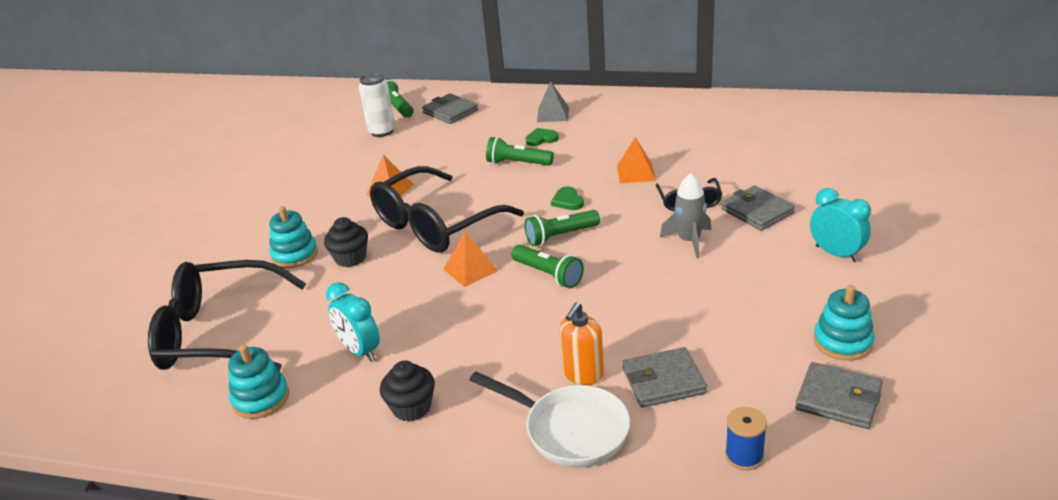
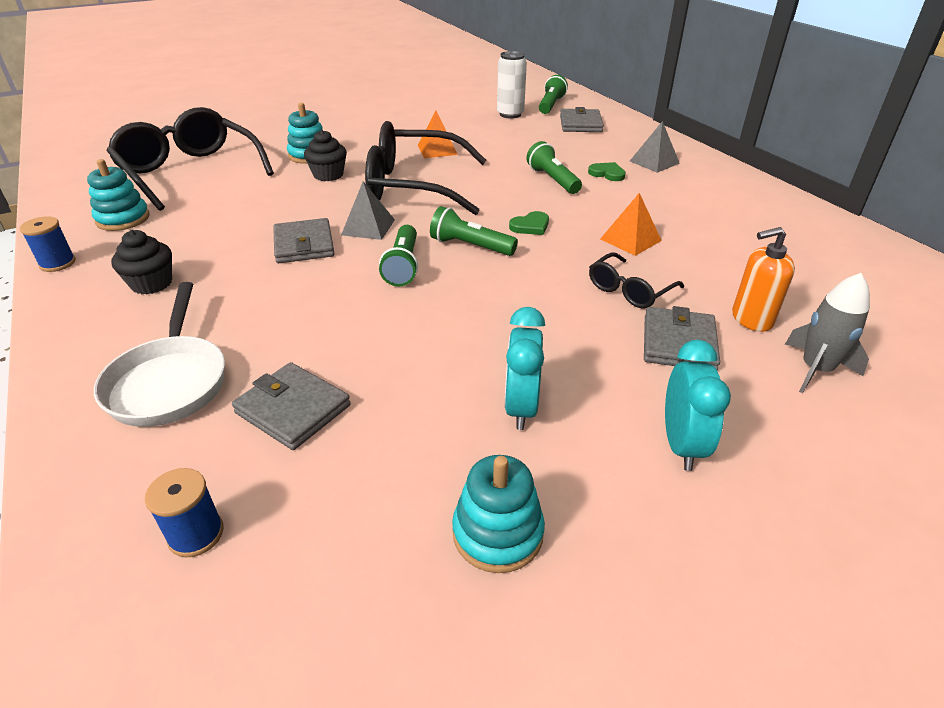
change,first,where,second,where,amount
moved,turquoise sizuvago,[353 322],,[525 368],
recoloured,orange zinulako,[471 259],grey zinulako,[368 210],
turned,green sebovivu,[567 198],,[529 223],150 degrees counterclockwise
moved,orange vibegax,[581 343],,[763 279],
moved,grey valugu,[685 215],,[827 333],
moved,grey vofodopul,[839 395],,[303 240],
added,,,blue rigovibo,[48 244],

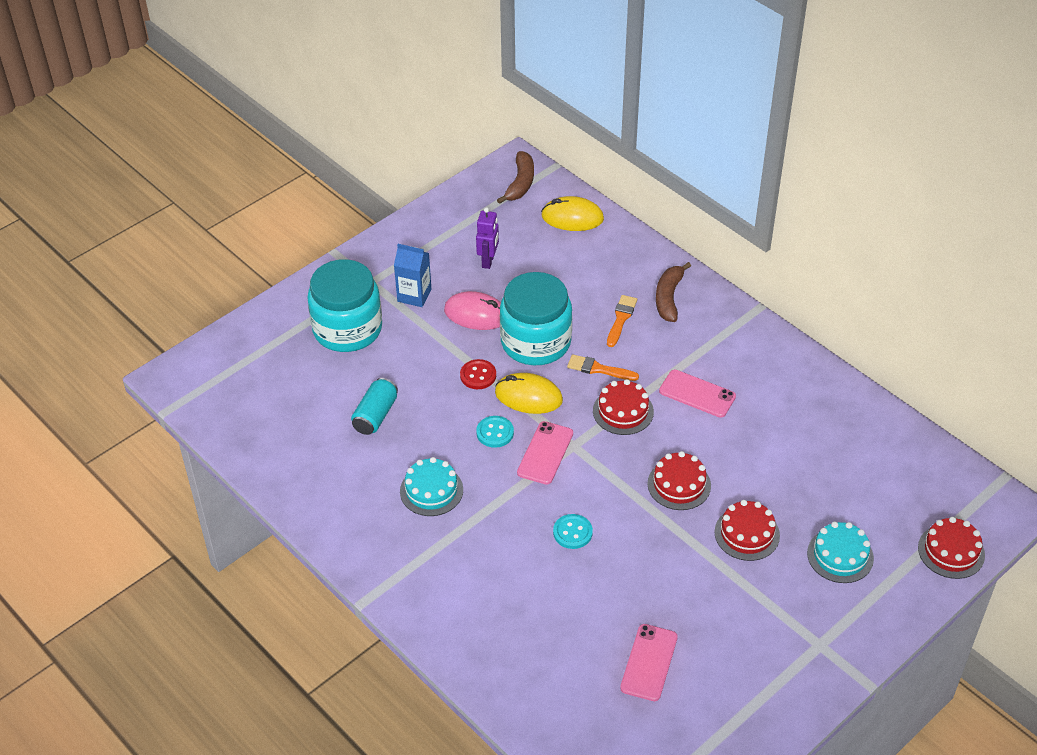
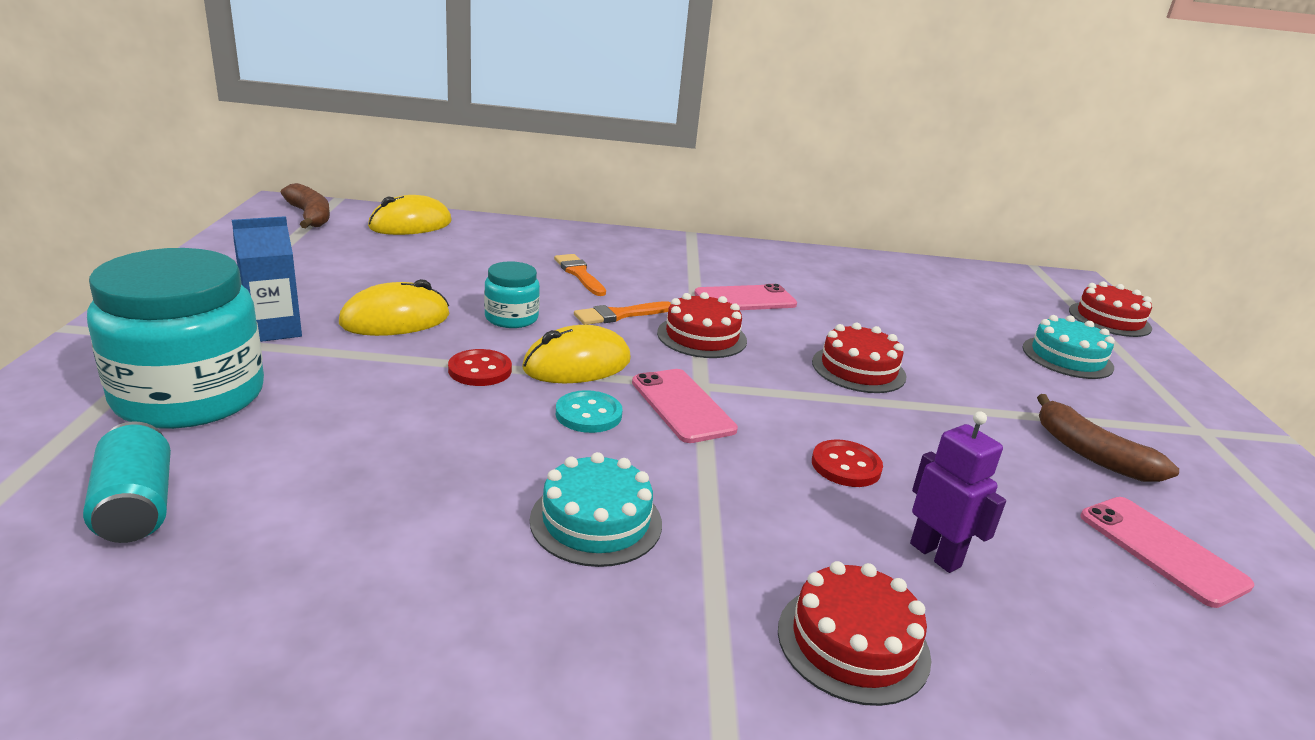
change,first,where,second,where,amount
moved,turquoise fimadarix,[374 406],,[127 482],
recoloured,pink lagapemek,[472 310],yellow lagapemek,[394 307],
moved,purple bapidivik,[487 238],,[958 492],
resized,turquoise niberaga,[536 318],,[512 294],x0.49
recoloured,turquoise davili,[573 531],red davili,[847 463],
moved,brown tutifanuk,[673 292],,[1108 438],
moved,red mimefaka,[747 530],,[854 633],

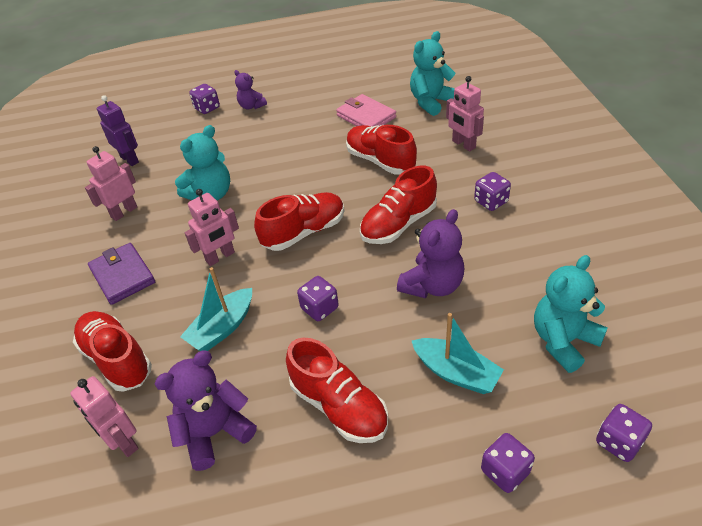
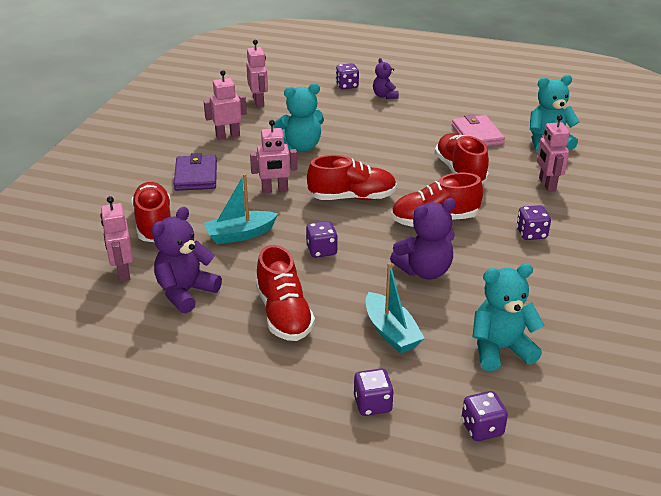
change,first,where,second,where,amount
recoloured,purple bapidivik,[118 130],pink bapidivik,[257 73],
turned,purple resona,[205 411],,[187 260],45 degrees counterclockwise

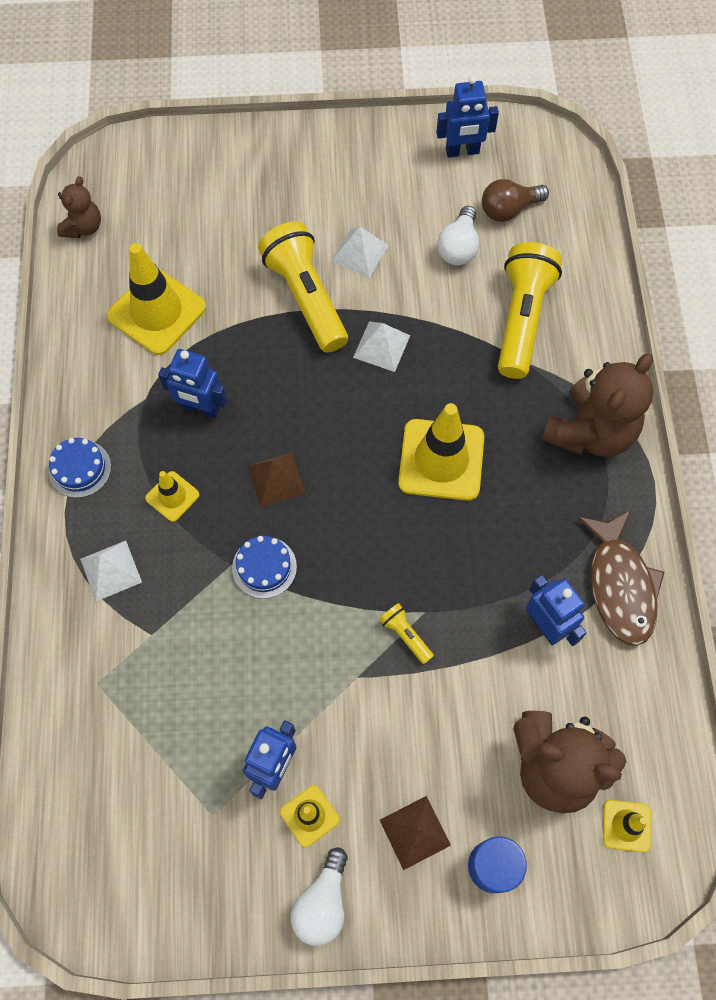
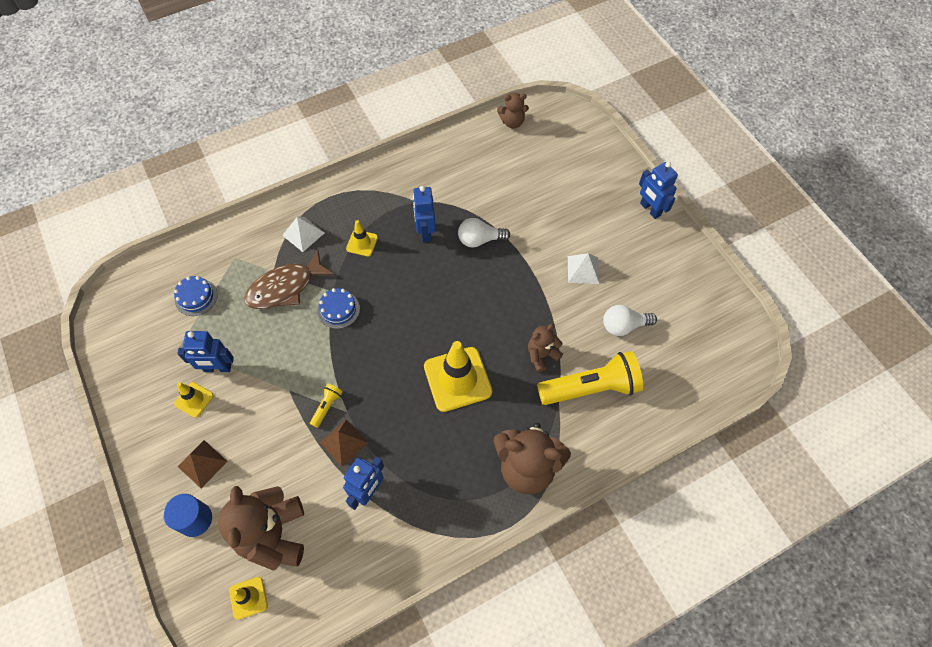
change,first,where,second,where,amount
moved,blue mimefaka,[79 468],,[196 296],
removed,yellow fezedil,[156 299],,,
moved,brown zinulako,[276 479],,[344 443],
removed,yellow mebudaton,[303 287],,,
moved,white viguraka,[319 897],,[484 233],
removed,white zinulako,[381 347],,,
moved,blue bapidivik,[467 117],,[658 190],
removed,brown viguraka,[515 200],,,
moved,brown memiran,[621 578],,[289 279],
added,,,brown resona,[545 348],

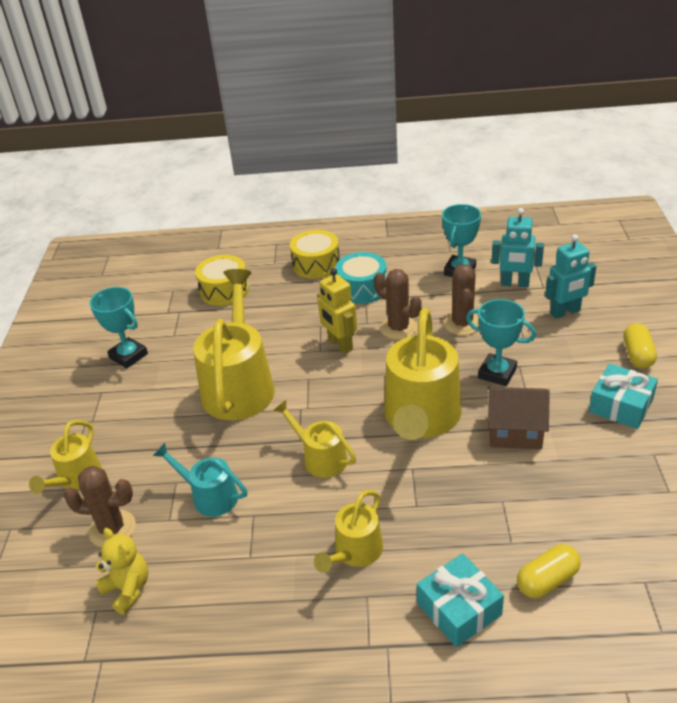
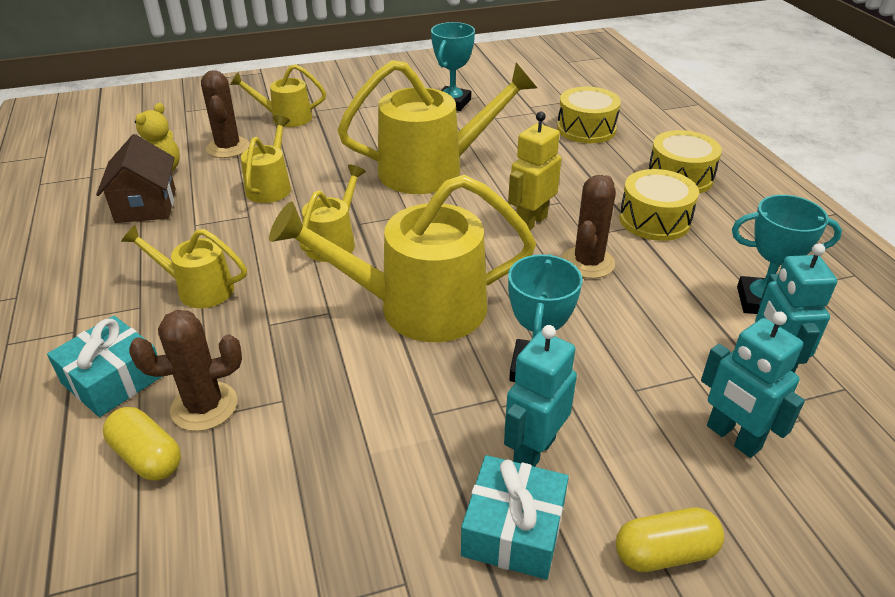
change,first,where,second,where,amount
recoloured,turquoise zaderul,[200 480],yellow zaderul,[266 159],
recoloured,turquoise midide,[361 278],yellow midide,[659 205],
moved,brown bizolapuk,[461 299],,[185 370],
moved,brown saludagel,[519 418],,[136 178],
added,,,turquoise bapidivik,[540 396],

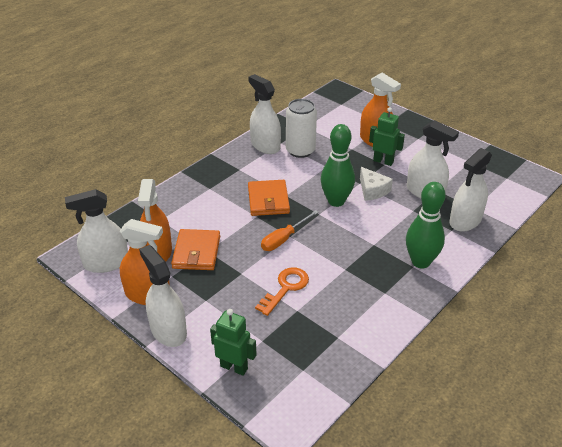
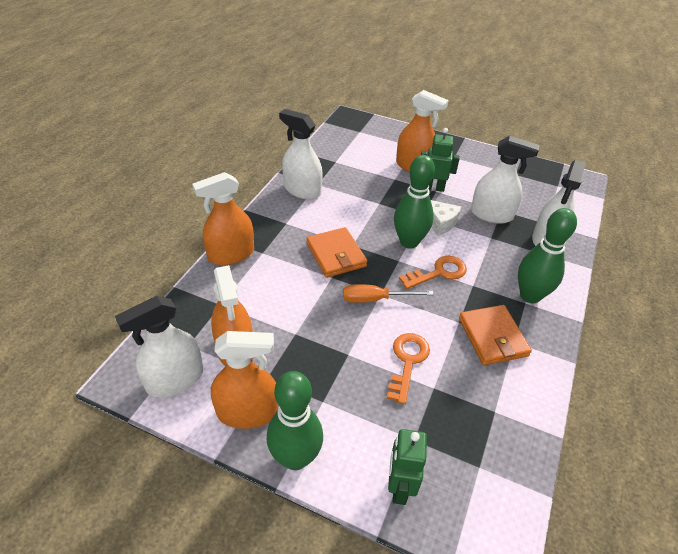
change,first,where,second,where,amount
replaced,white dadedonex,[163 296],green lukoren,[295 420],
moved,orange vofodopul,[195 249],,[495 335],
turned,green bapidivik,[233 342],,[407 467],90 degrees counterclockwise
turned,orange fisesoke,[290 230],,[388 293],60 degrees clockwise
removed,white fimadarix,[301 128],,,
added,,,orange dadedonex,[223 218],
added,,,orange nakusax,[433 272],

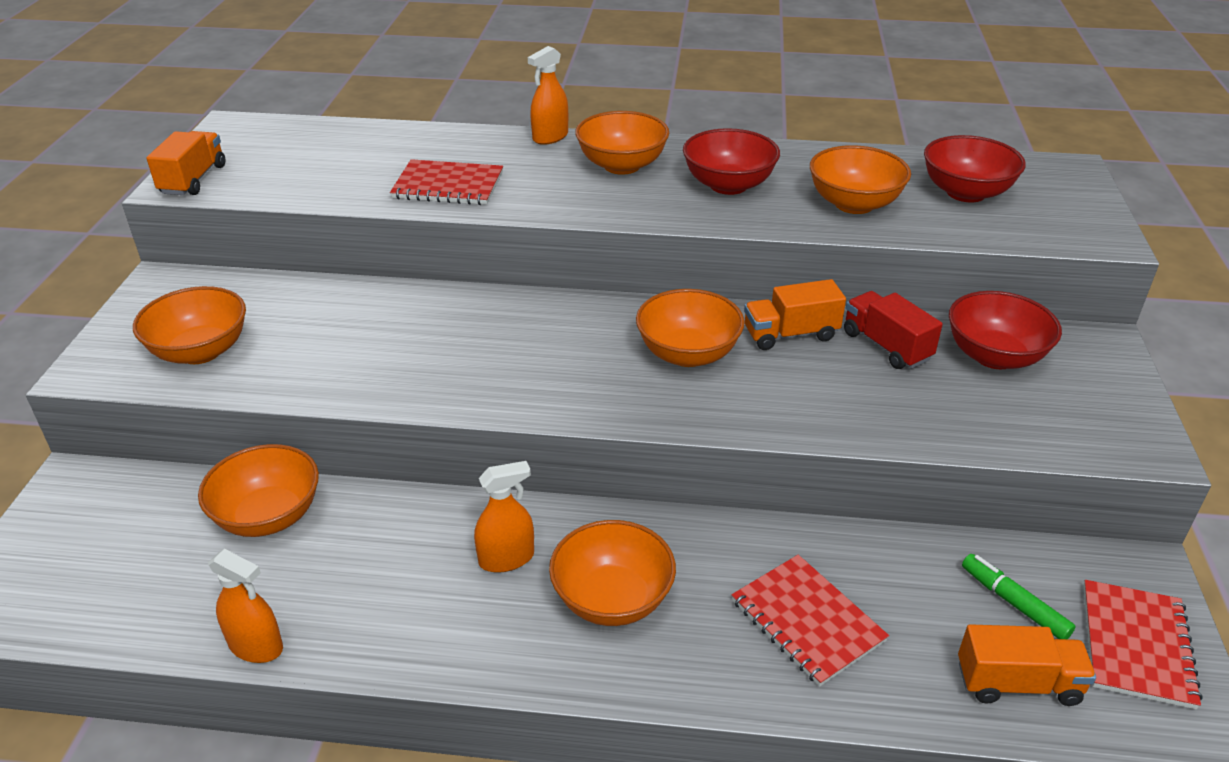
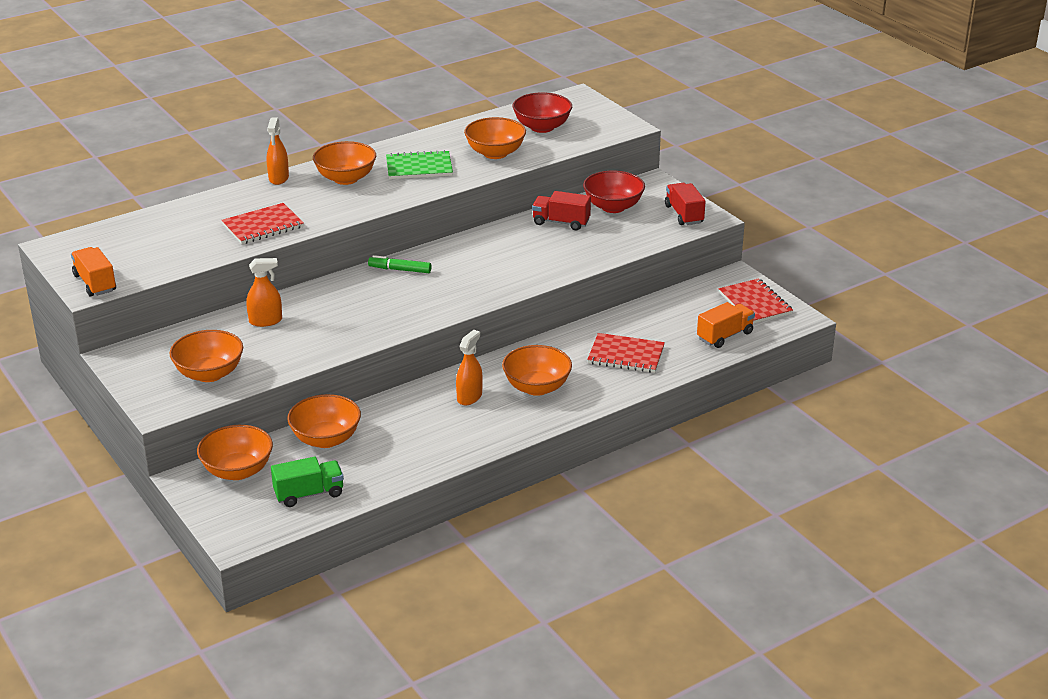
change,first,where,second,where,amount
moved,orange dadedonex,[245 606],,[264 292],
moved,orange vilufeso,[690 328],,[235 452],
replaced,red vilufeso,[731 161],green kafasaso,[419 164],
removed,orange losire,[795 314],,,
moved,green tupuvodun,[1019 596],,[399 264],
added,,,green losire,[307 482],
added,,,red losire,[685 204],

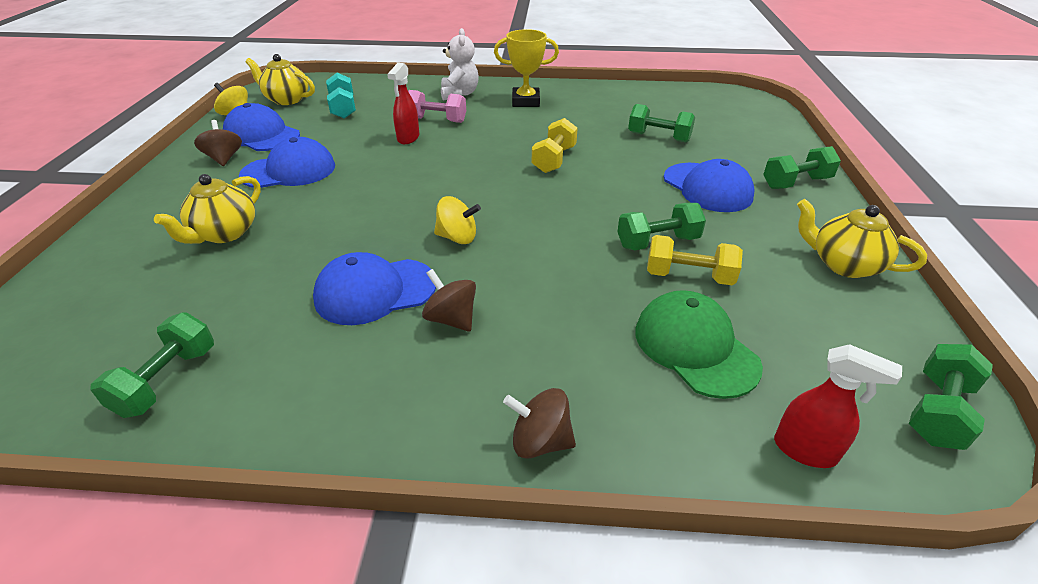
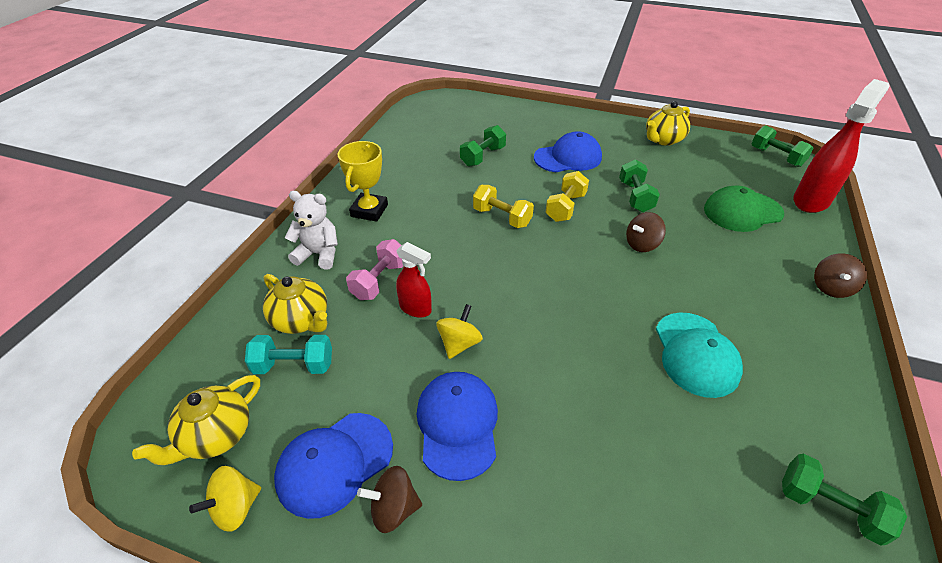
change,first,where,second,where,amount
moved,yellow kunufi,[207 209],,[295 304],
recoloured,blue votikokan,[374 288],turquoise votikokan,[699 355],
moved,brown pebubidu,[449 300],,[646 232],
moved,yellow pebubidu,[457 220],,[459 331],
moved,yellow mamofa,[695 260],,[567 196],
removed,green mamofa,[802 167],,,
resized,red dadedonex,[838 406],,[841 146],x1.76

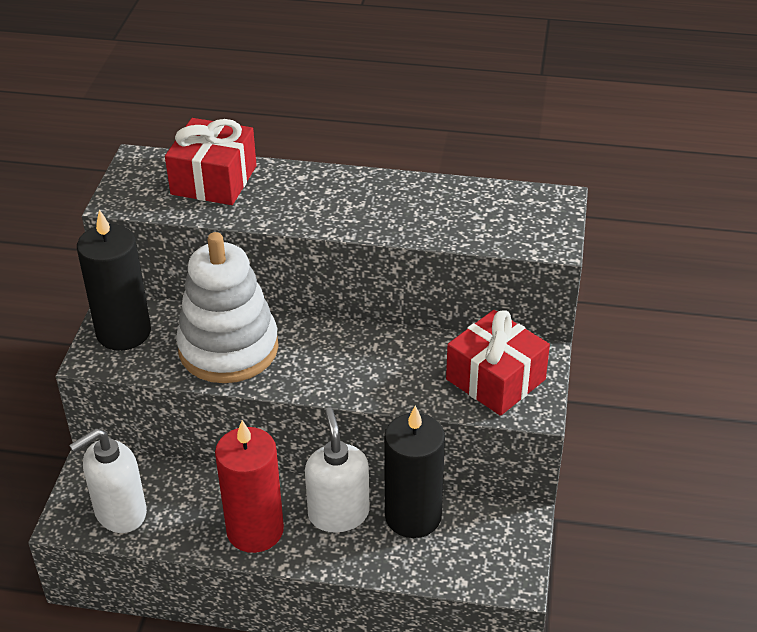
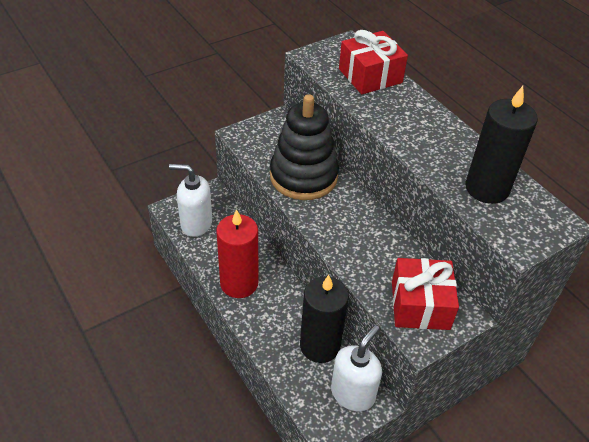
change,first,where,second,where,amount
moved,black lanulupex,[114 280],,[501 145],
recoloured,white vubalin,[227 307],black vubalin,[304 147],
moved,white vibegax,[337 469],,[356 368],

